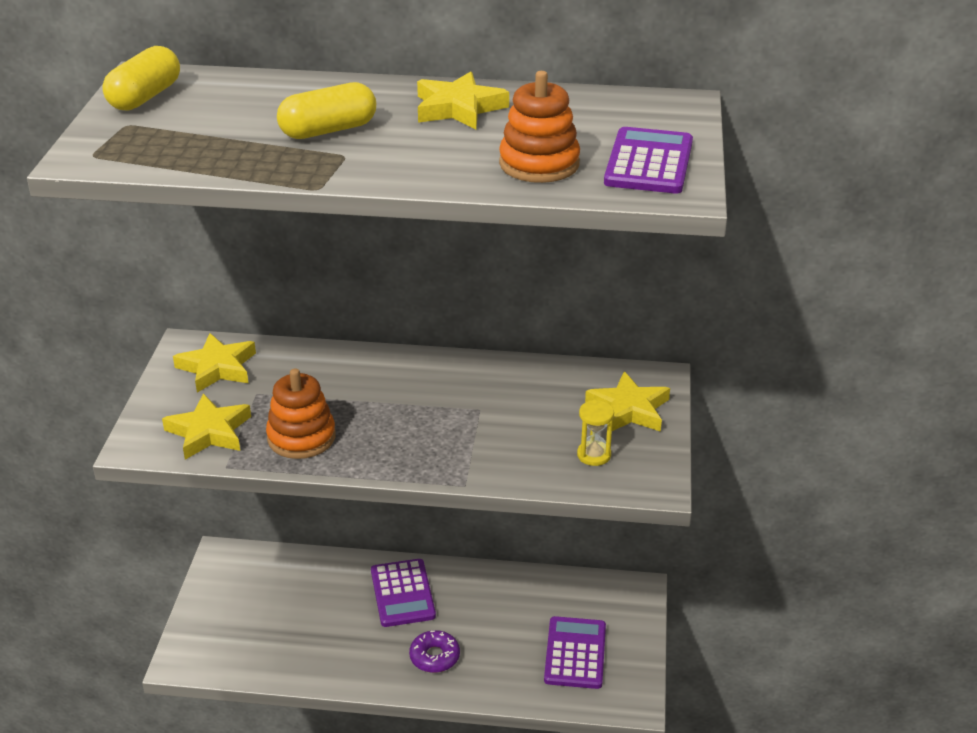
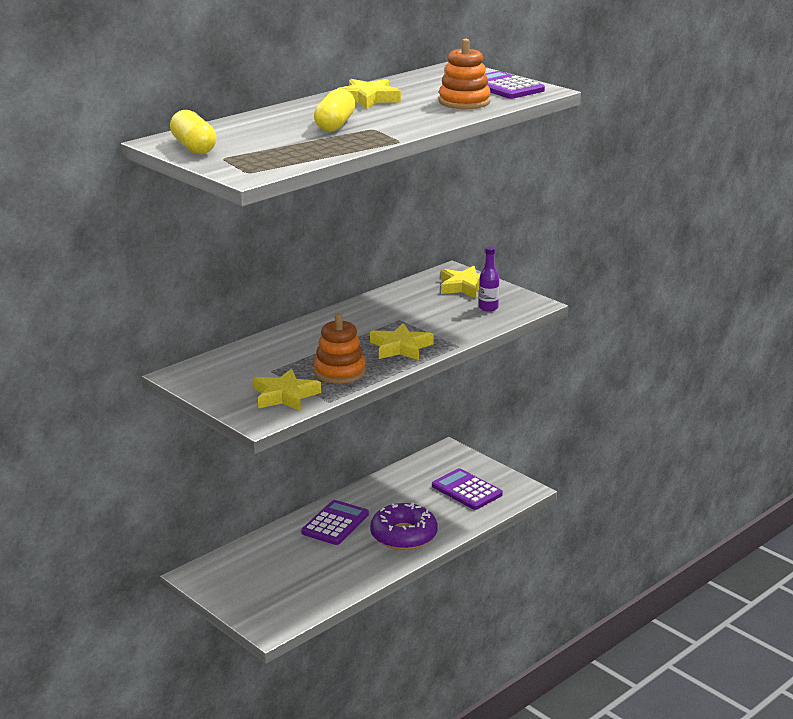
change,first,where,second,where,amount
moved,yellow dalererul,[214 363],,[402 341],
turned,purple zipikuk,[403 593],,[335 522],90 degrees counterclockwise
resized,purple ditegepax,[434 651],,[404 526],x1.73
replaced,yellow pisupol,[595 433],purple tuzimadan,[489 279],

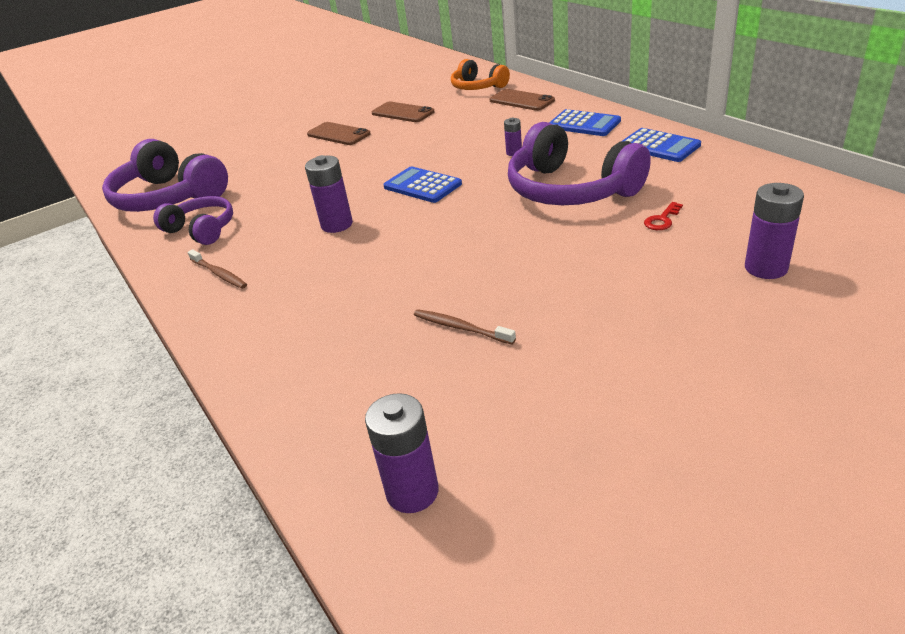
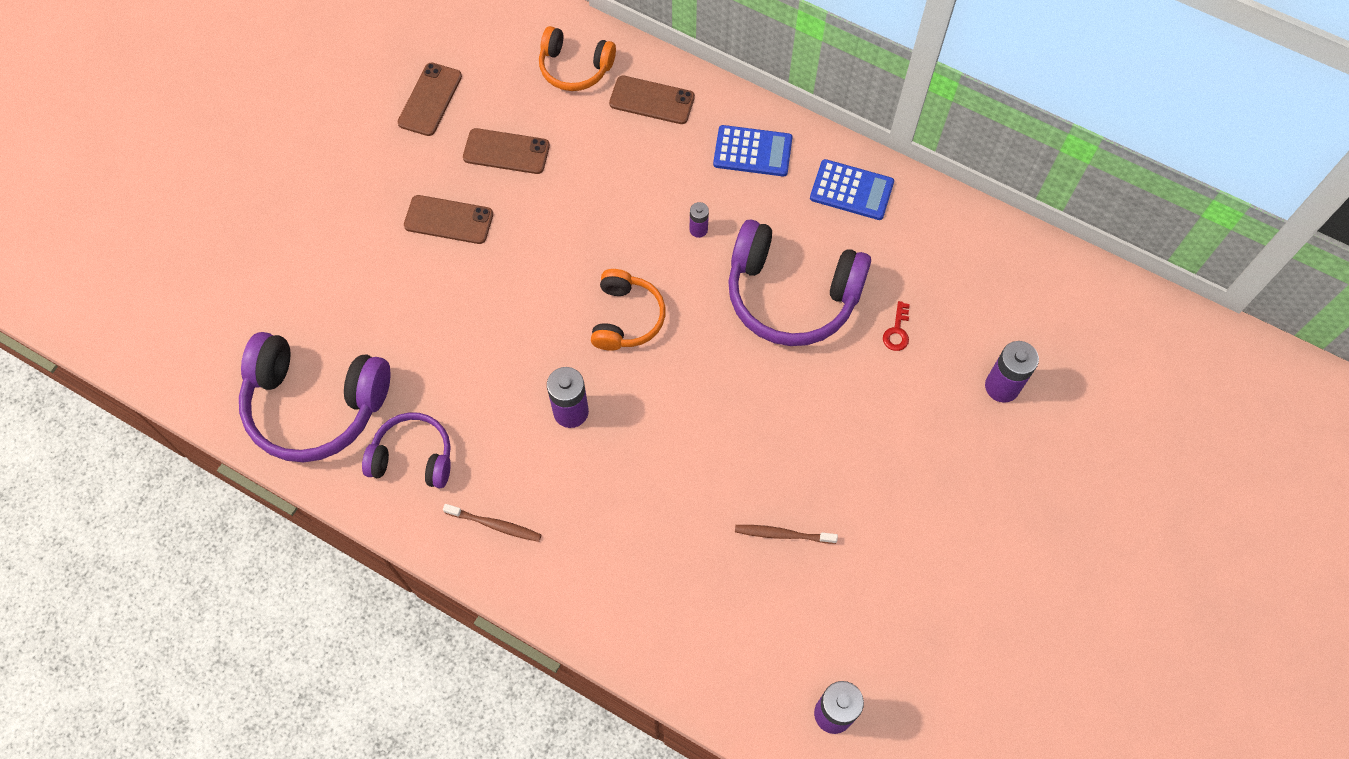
change,first,where,second,where,amount
replaced,blue zipikuk,[422 184],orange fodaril,[628 310],
added,,,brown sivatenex,[430 99],

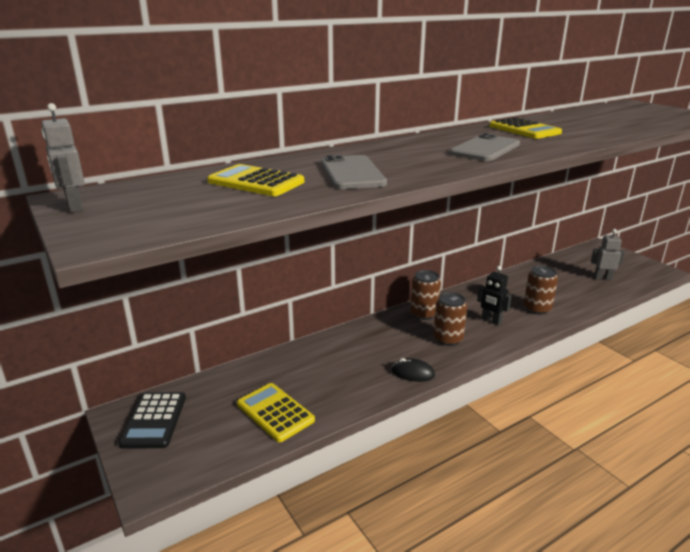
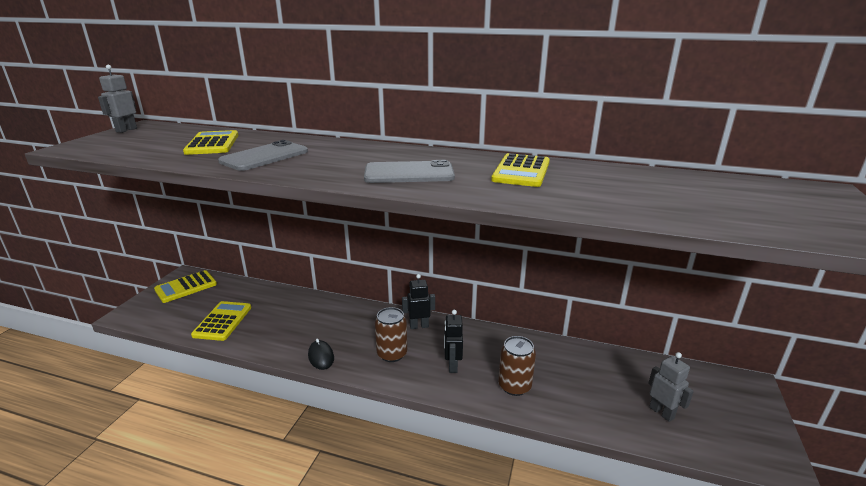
change,first,where,second,where,amount
recoloured,black zipikuk,[152 420],yellow zipikuk,[185 286],
replaced,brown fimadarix,[425 295],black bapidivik,[418 301],

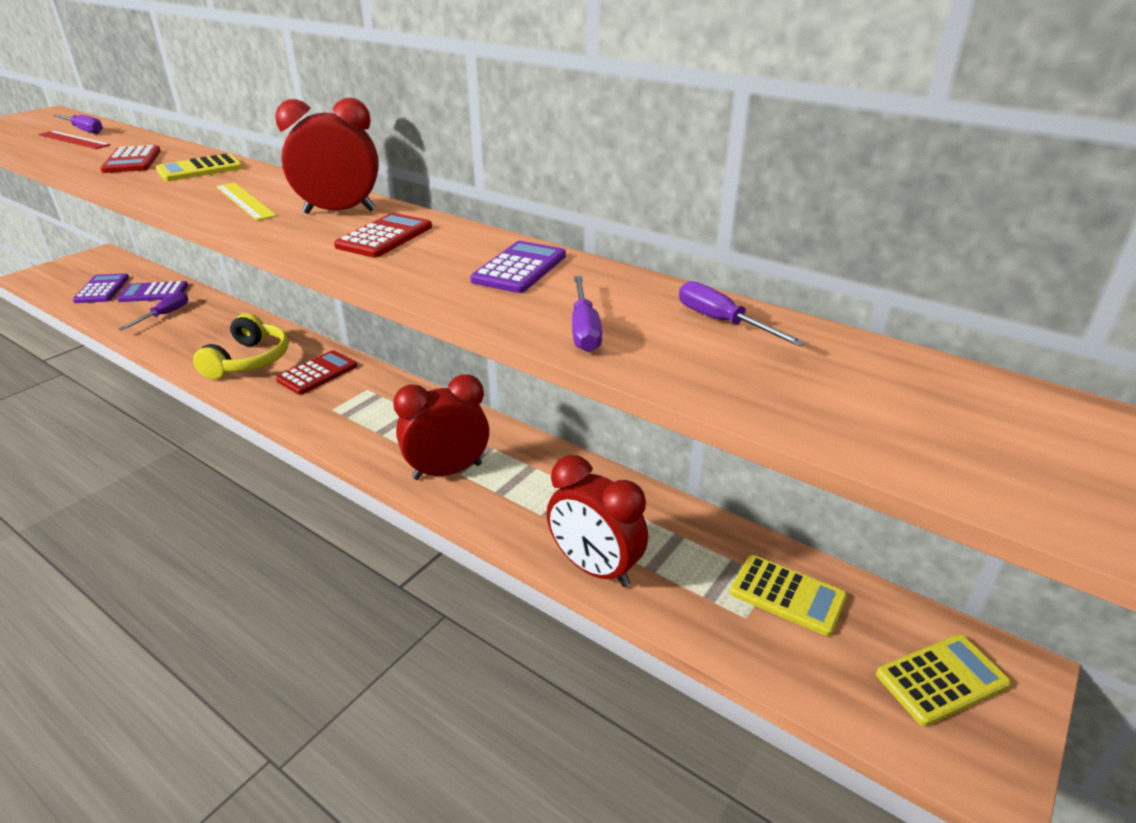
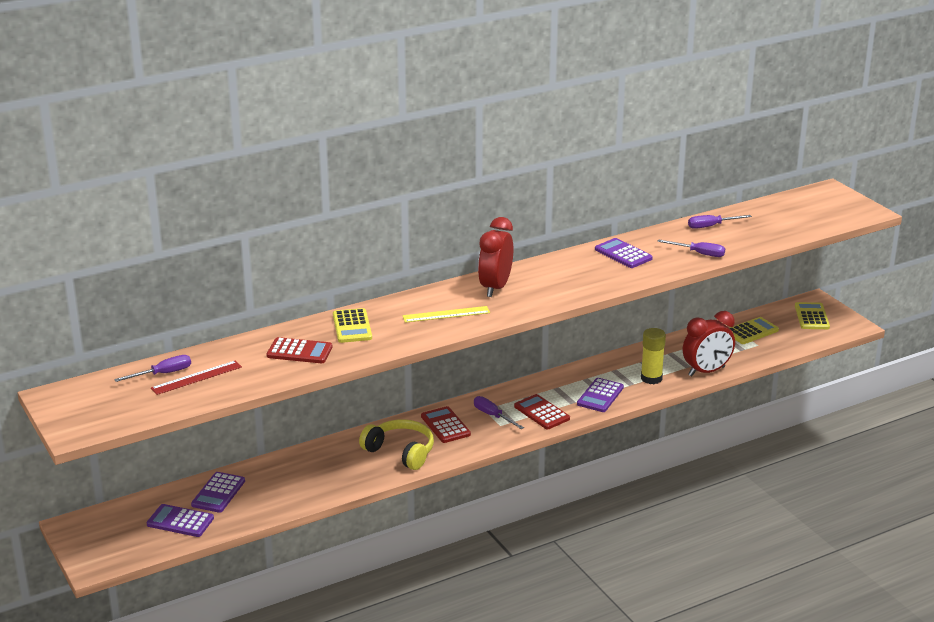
change,first,where,second,where,amount
moved,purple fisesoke,[153 311],,[499 412],
moved,red zipikuk,[383 235],,[542 411],
replaced,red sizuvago,[441 427],purple zipikuk,[600 395],
added,,,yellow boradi,[653 356],

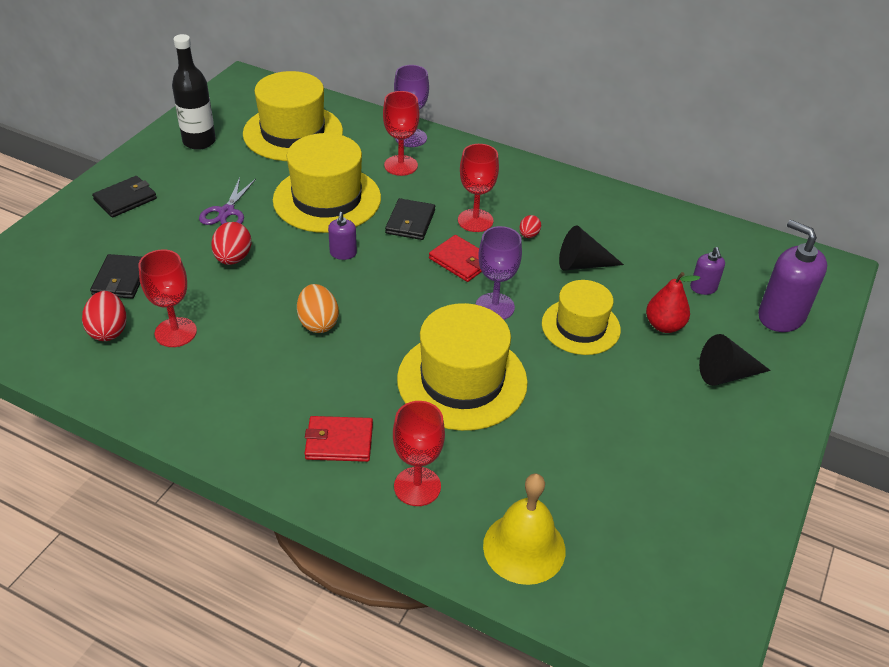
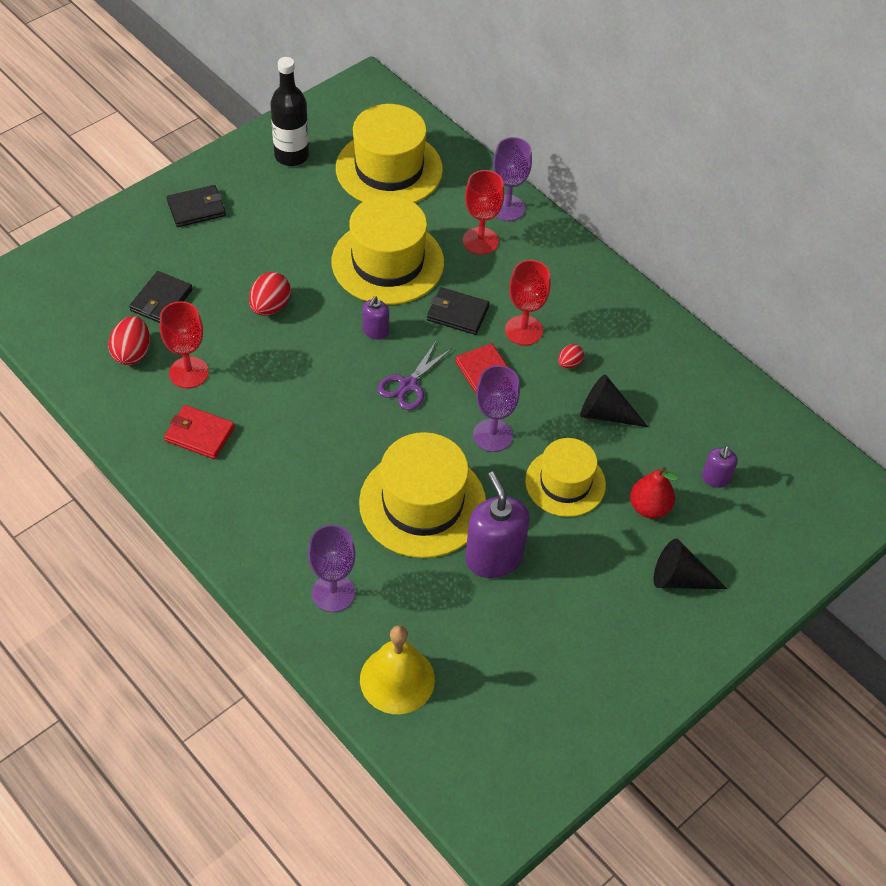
change,first,where,second,where,amount
moved,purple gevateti,[227 201],,[414 376],
removed,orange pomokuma,[318 308],,,
moved,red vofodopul,[338 439],,[199 432],
turned,black vofodopul,[410 219],,[458 311],75 degrees clockwise
recoloured,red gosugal,[419 453],purple gosugal,[332 568],
moved,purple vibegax,[792 276],,[497 525],

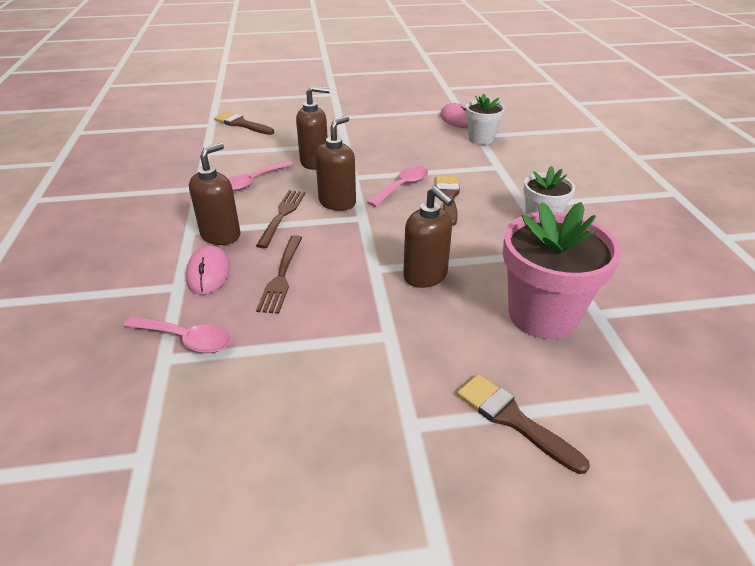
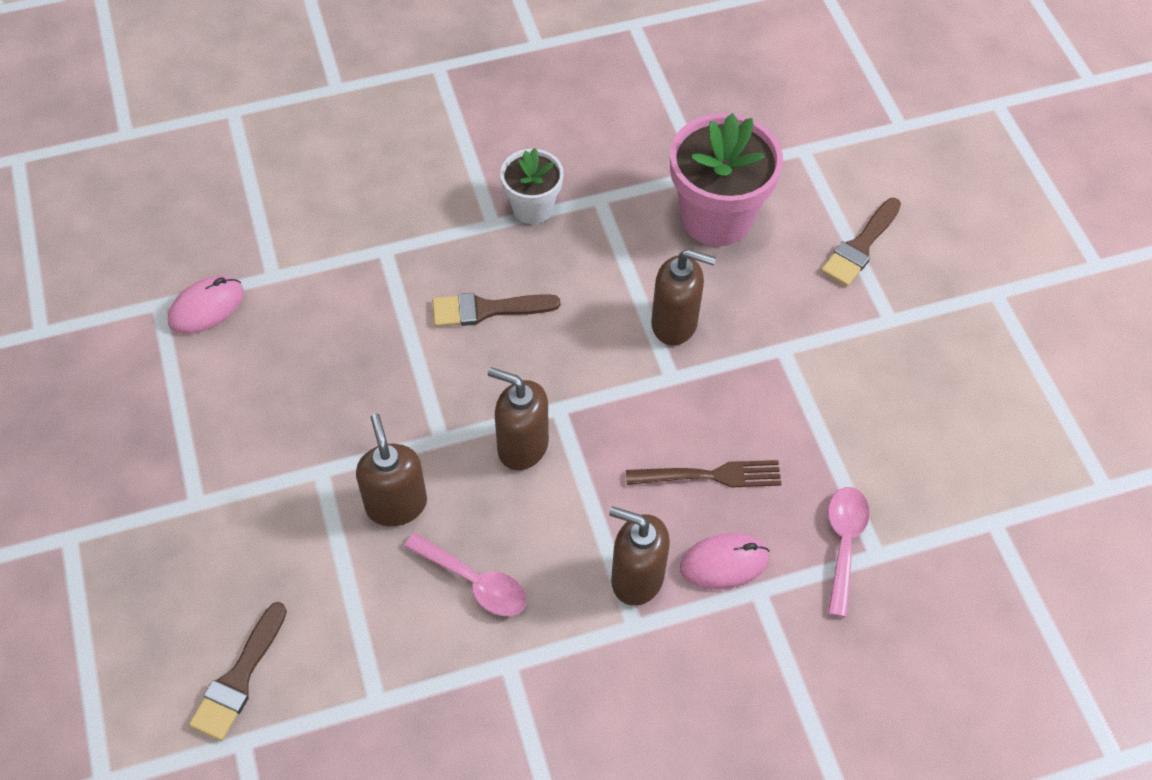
change,first,where,second,where,amount
removed,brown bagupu,[280 219],,,
removed,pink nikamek,[397 186],,,
turned,brown vibegax,[428 237],,[683 297],60 degrees clockwise
removed,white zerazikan,[485 119],,,

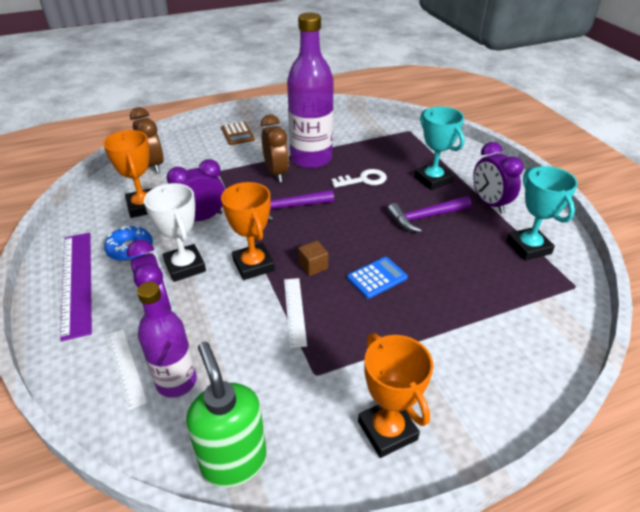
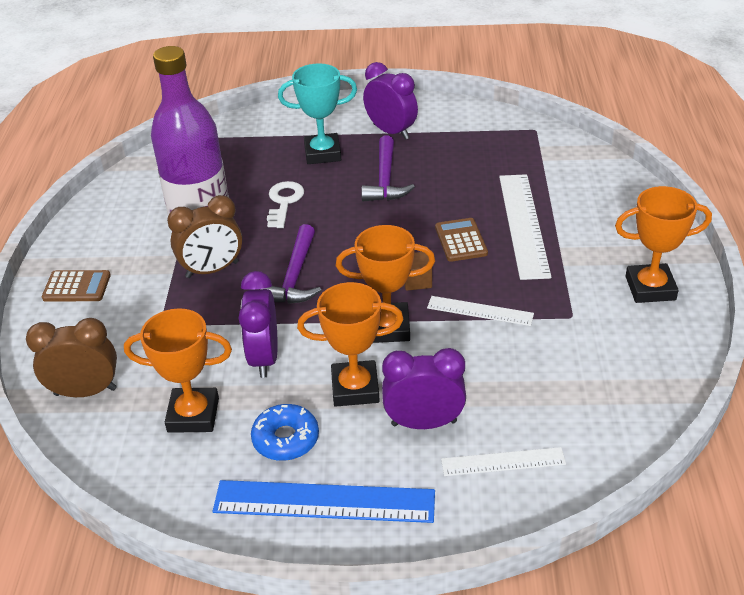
change,first,where,second,where,amount
recoloured,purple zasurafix,[76 287],blue zasurafix,[324 501],
removed,purple tuzimadan,[167 339],,,
recoloured,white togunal,[175 232],orange togunal,[350 344],
removed,green vibegax,[226 415],,,
turned,brown sizuvago,[275 148],,[204 236],150 degrees clockwise
recoloured,blue zipikuk,[377 278],brown zipikuk,[461 240],
turned,purple sizuvago,[498 178],,[390 101],135 degrees counterclockwise
removed,turquoise togunal,[542 213],,,
added,,,white zasurafix,[525 227],

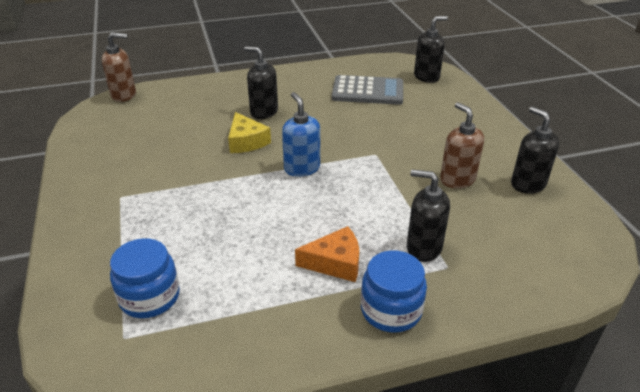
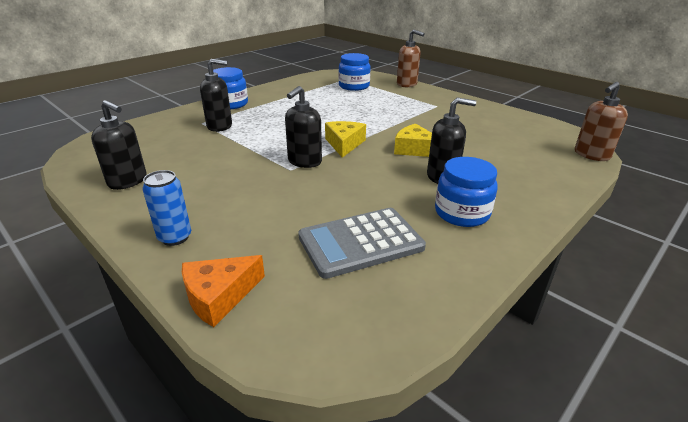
change,first,where,second,where,amount
replaced,blue vibegax,[301 134],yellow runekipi,[345 139],
moved,orange runekipi,[327 254],,[223 291],
moved,black vibegax,[431 49],,[303 127],
moved,brown vibegax,[462 145],,[411 58],
added,,,blue fimadarix,[166 208],
added,,,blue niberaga,[466 192],

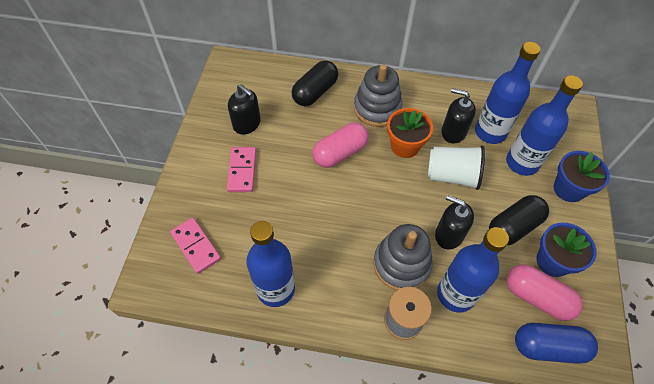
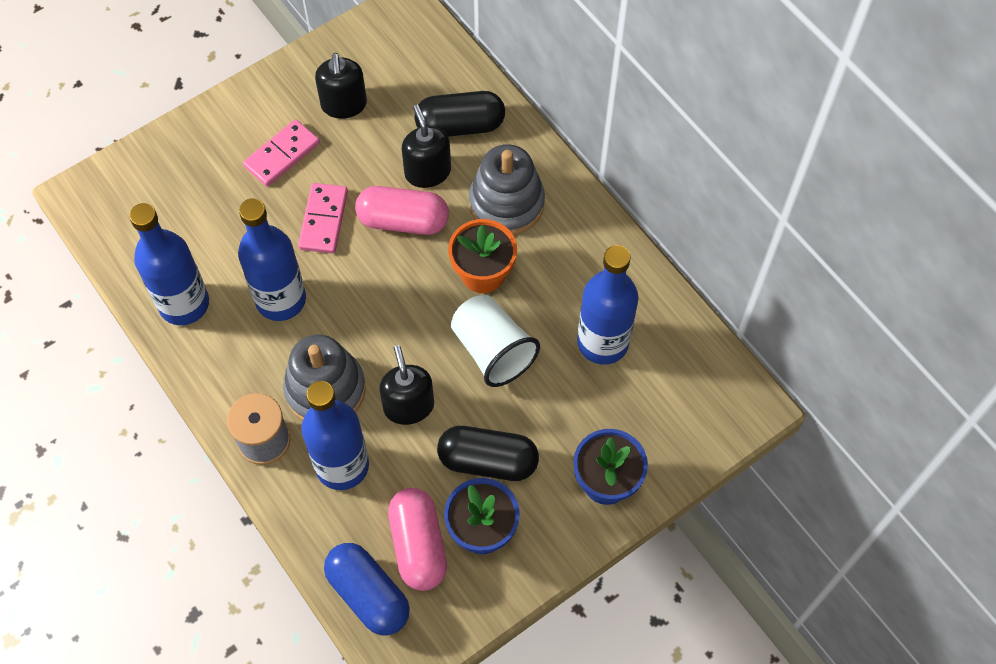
change,first,where,second,where,amount
moved,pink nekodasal,[195 246],,[323 218],
moved,black vibegax,[459 116],,[426 146],
moved,blue tuzimadan,[544 125],,[272 259],

